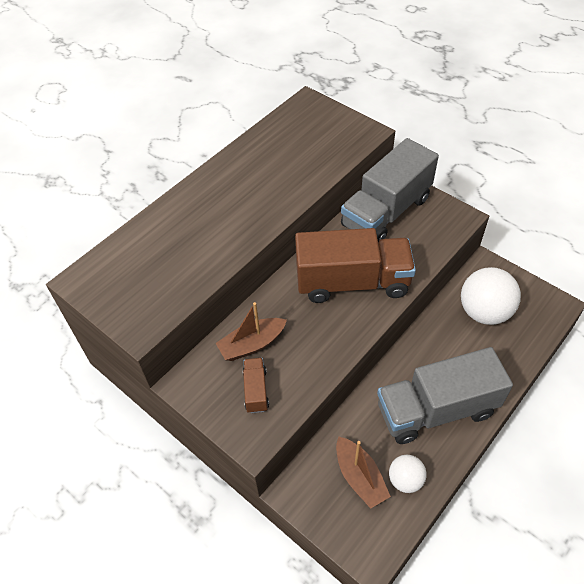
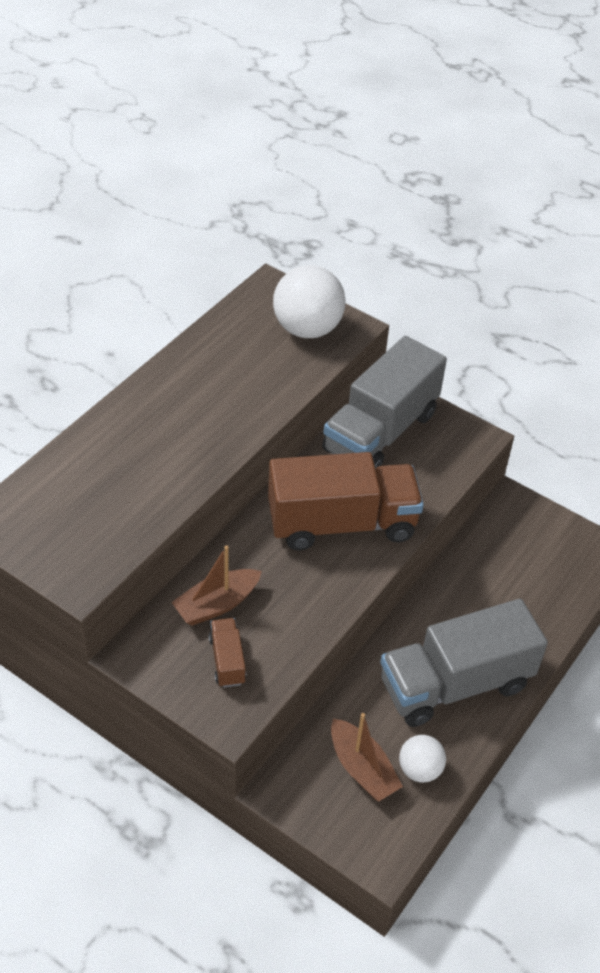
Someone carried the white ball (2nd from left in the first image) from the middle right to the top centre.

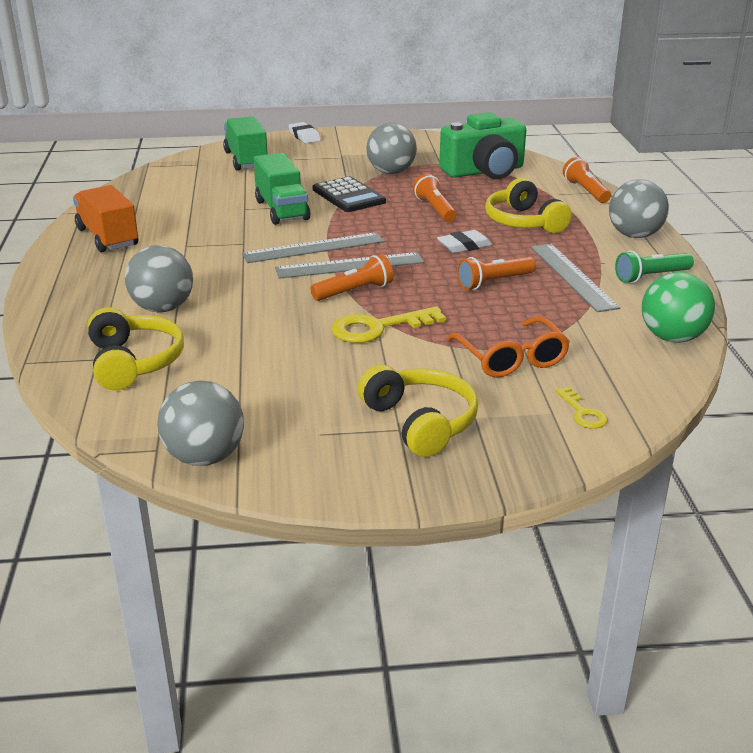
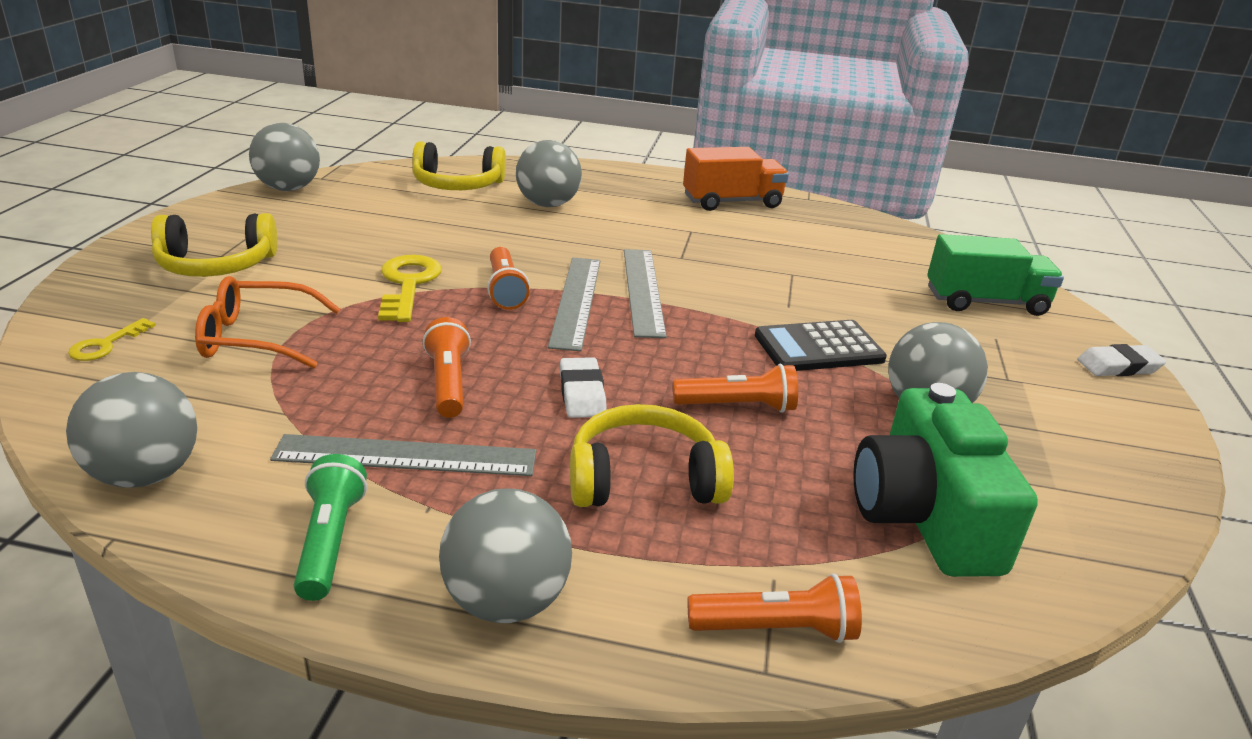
Someone repainted the green ball at the middle right, which became the grey ball (1st from left) at the middle left. Someone rotated the yellow key (2nd from left in the first image) at the middle right by 60 degrees counterclockwise. Someone took away the green truck (2nd from left) at the top centre.

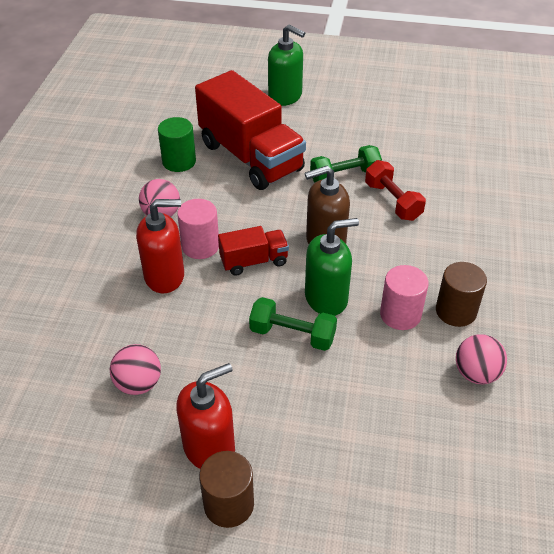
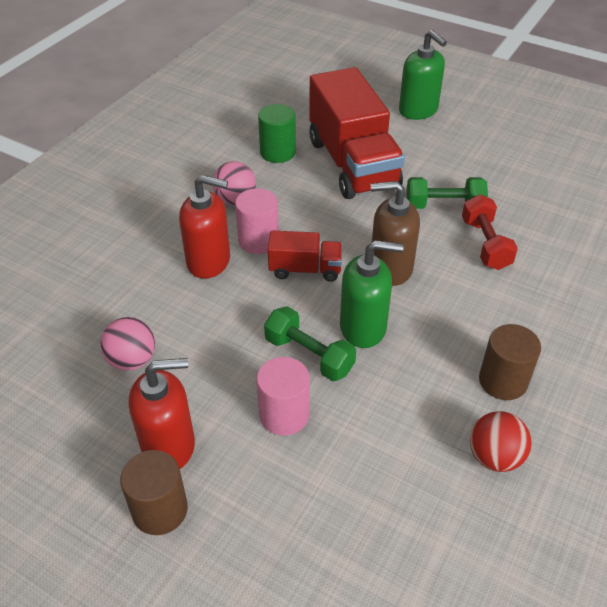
Someone carried the pink cylinder (2nd from left) from the middle right to the centre. Someone repainted the pink ball (3rd from left) at the middle right, which became the red ball at the bottom right.

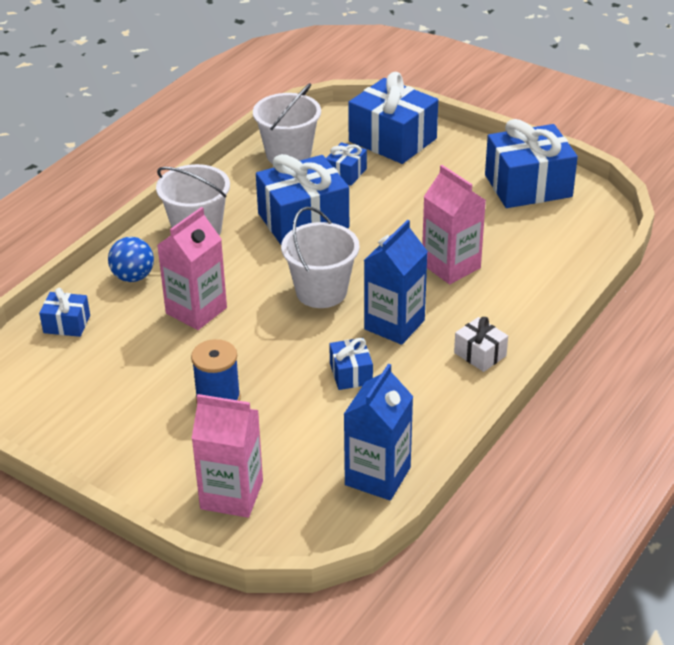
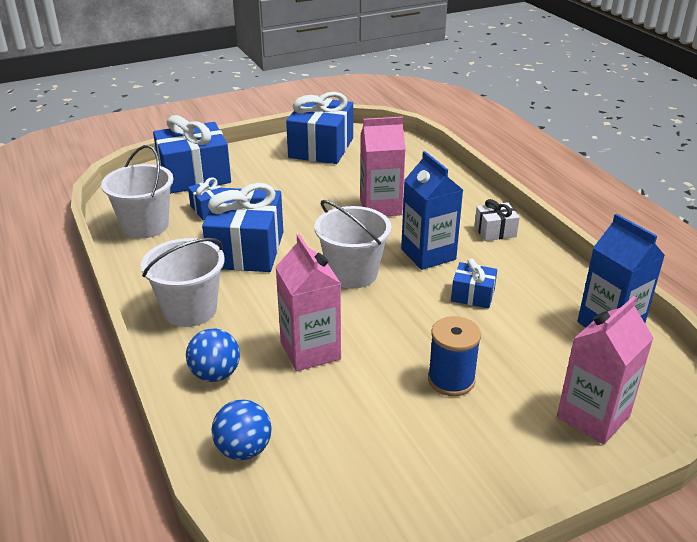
Someone swapped the blue gift (1st from left) at the middle left for the blue ball (2nd from left) at the bottom centre.

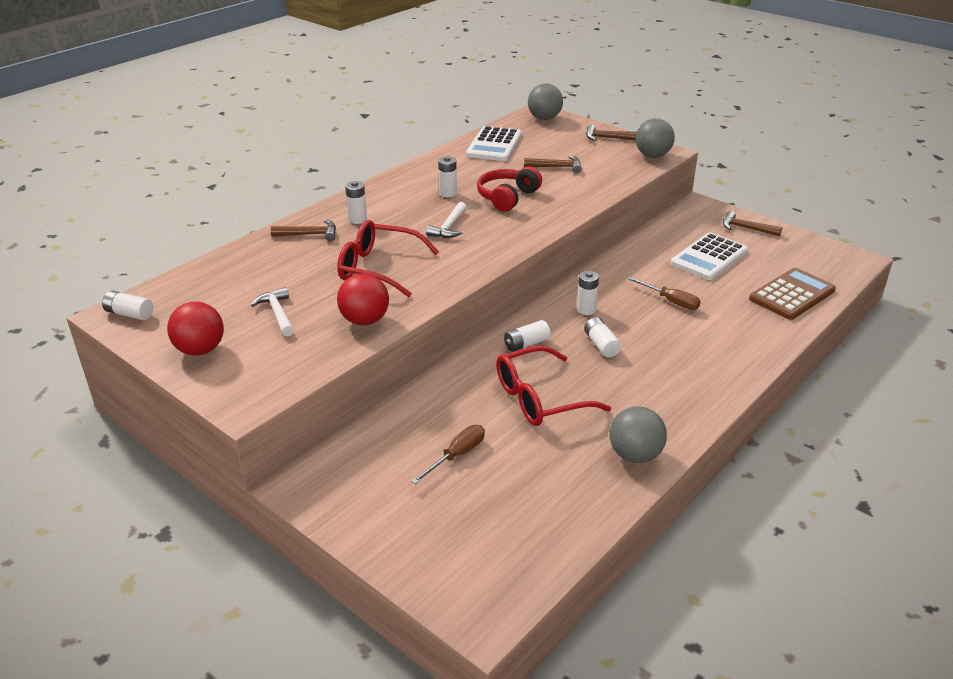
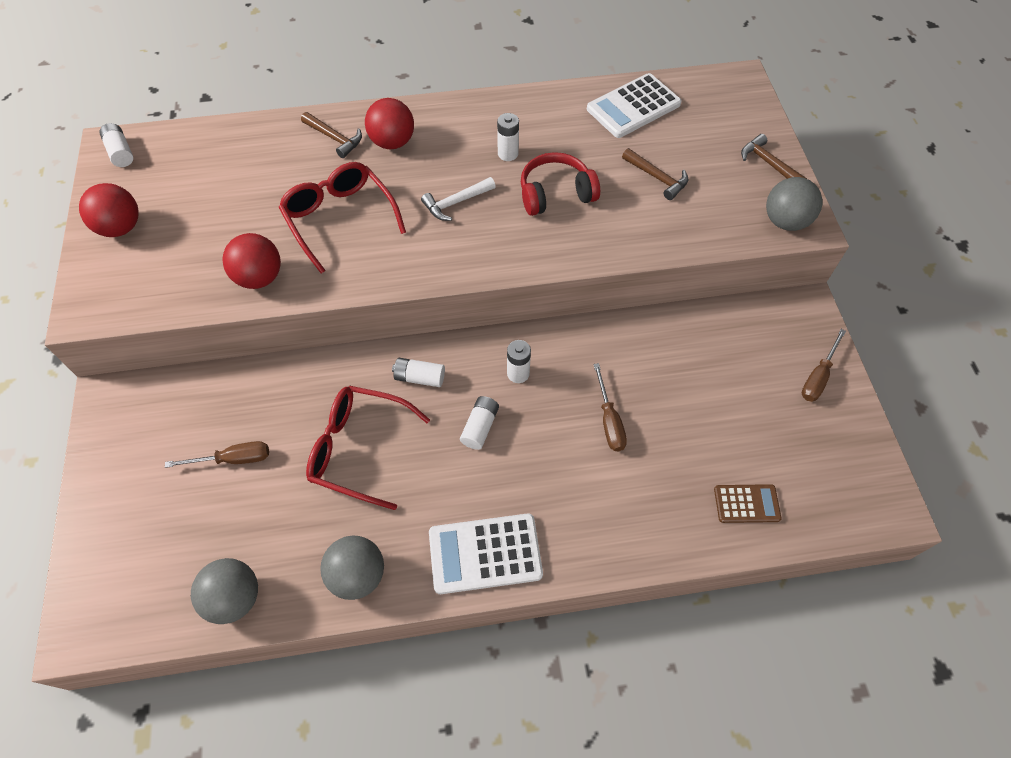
Someone carried the grey ball (1st from left) from the top centre to the bottom left. Someone swapped the white battery (2nd from left) at the top centre for the red ball (3rd from left) at the top centre. Someone carried the white calculator (2nd from left in the first image) from the middle right to the bottom centre. Someone scaled the brown calculator at the middle right by 0.59. Someone swapped the brown hammer (4th from left) at the top right for the brown screwdriver (3rd from left) at the middle right. Someone took away the white hammer (1st from left) at the middle left.

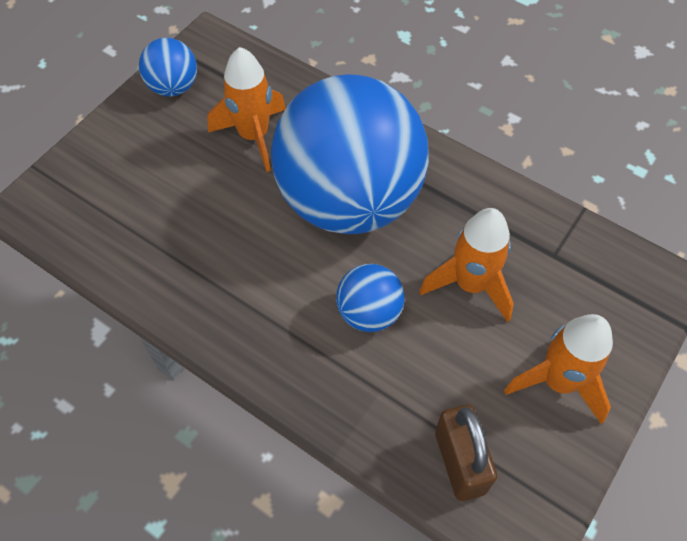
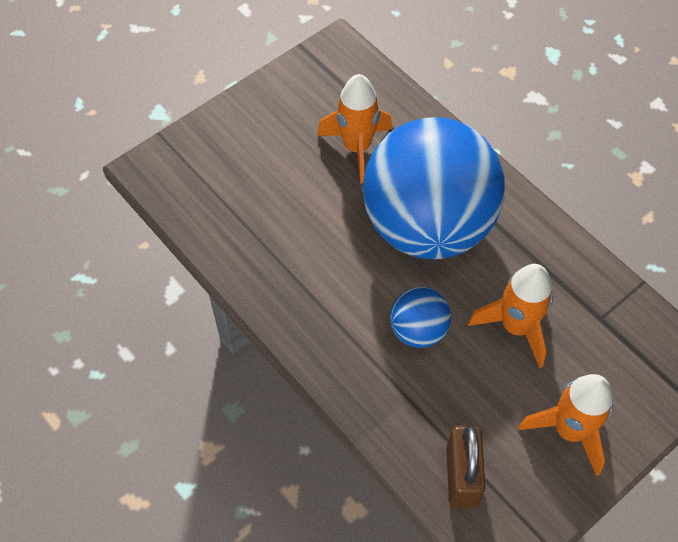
Someone took away the blue ball (1st from left) at the top left.

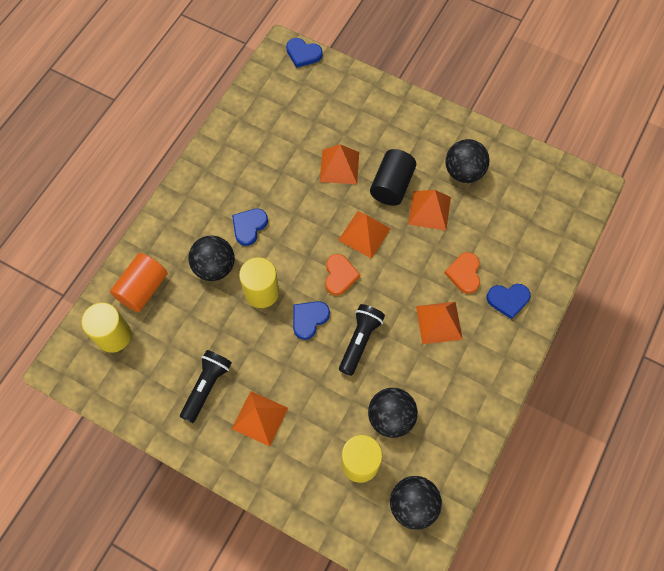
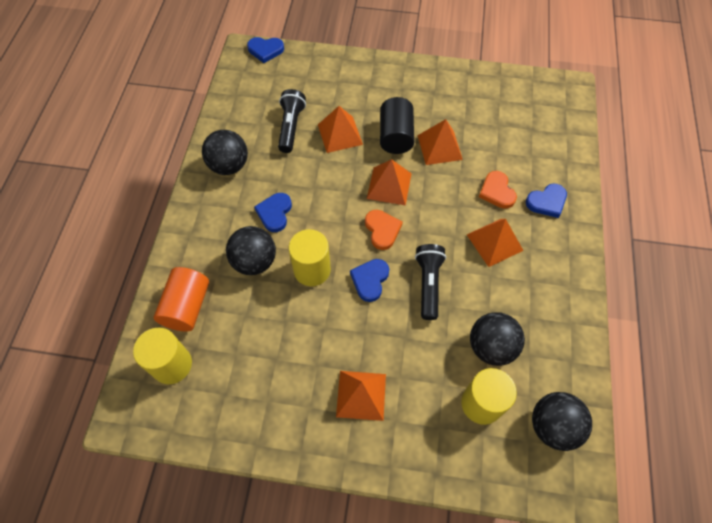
Someone carried the black ball (4th from left in the first image) from the top right to the top left. Someone carried the black flashlight (1st from left) from the bottom left to the top centre.

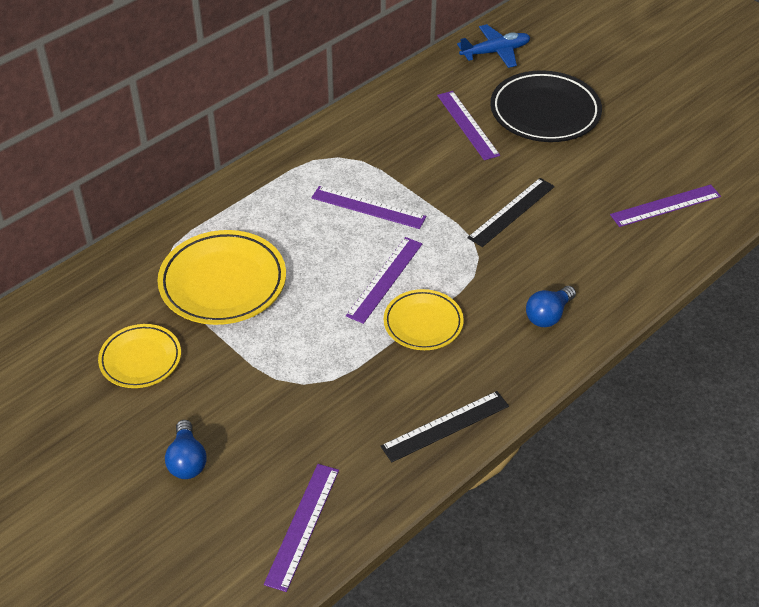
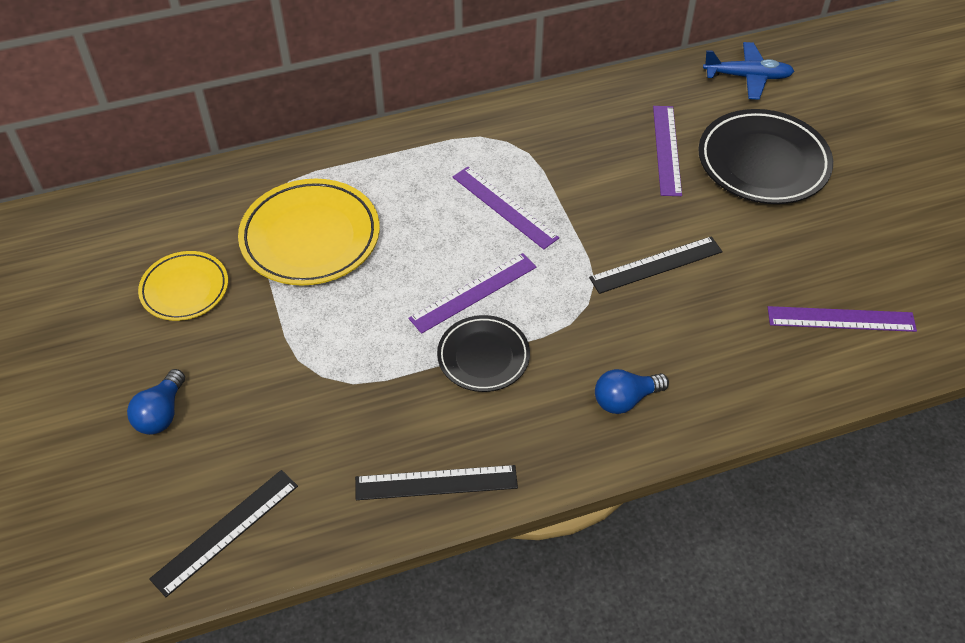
Someone repainted the purple ruler (1st from left) at the bottom centre, which became the black ruler (1st from left) at the bottom left. Someone repainted the yellow plate (3rd from left) at the centre, which became the black plate (1st from left) at the centre.

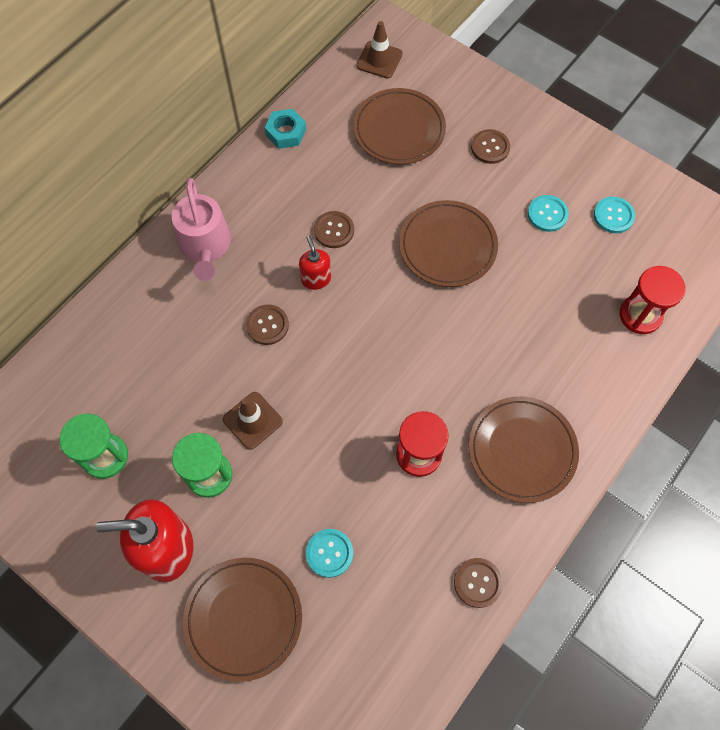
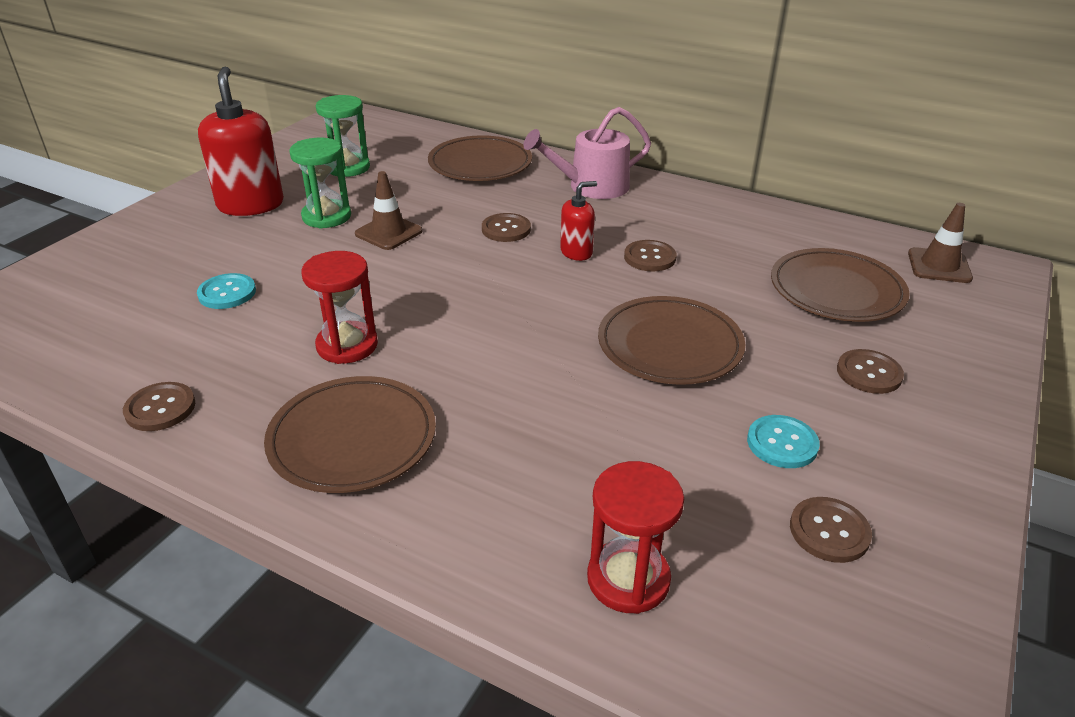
Someone carried the brown plate (1st from left in the first image) from the bottom centre to the top centre. Someone repainted the turquoise button (3rd from left) at the top right, which became the brown button (4th from left) at the bottom right. Someone took away the turquoise nut at the top centre.

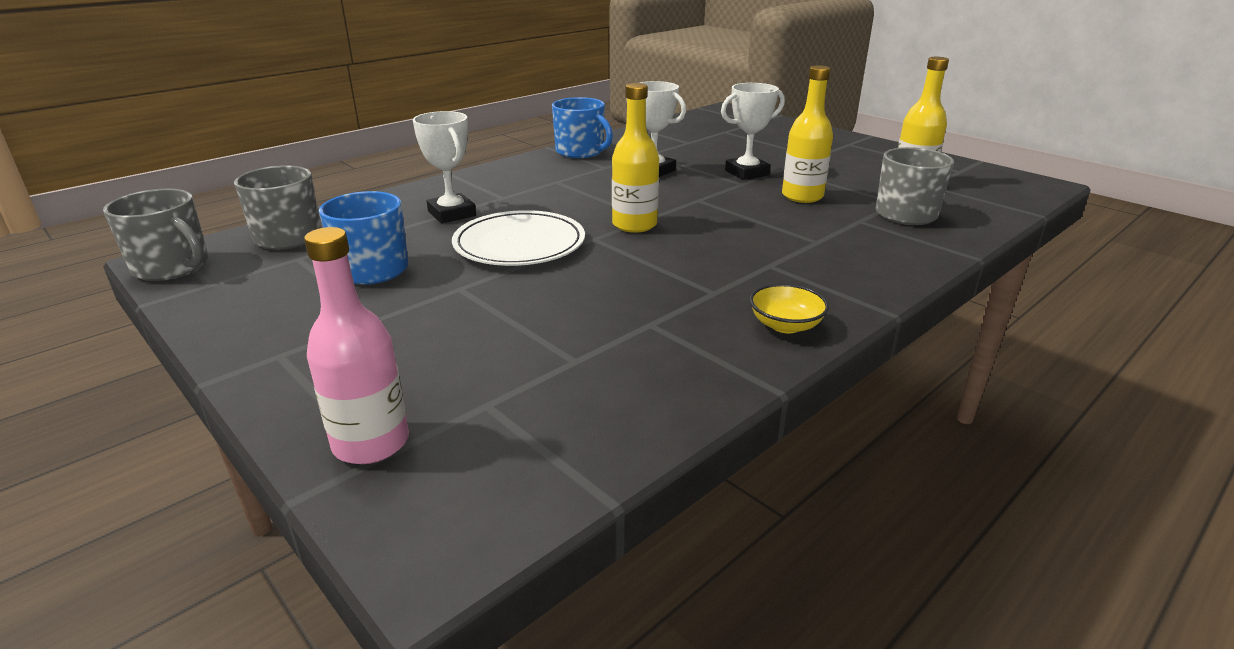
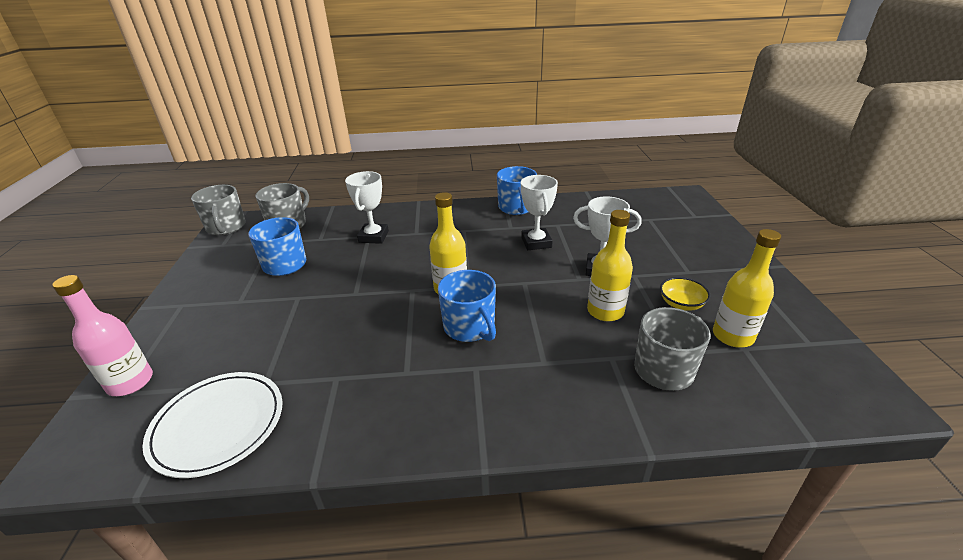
Someone carried the white plate from the centre to the bottom left. Someone put down the blue mug (2nd from left) at the centre. Someone carried the yellow bowl from the centre to the middle right.

